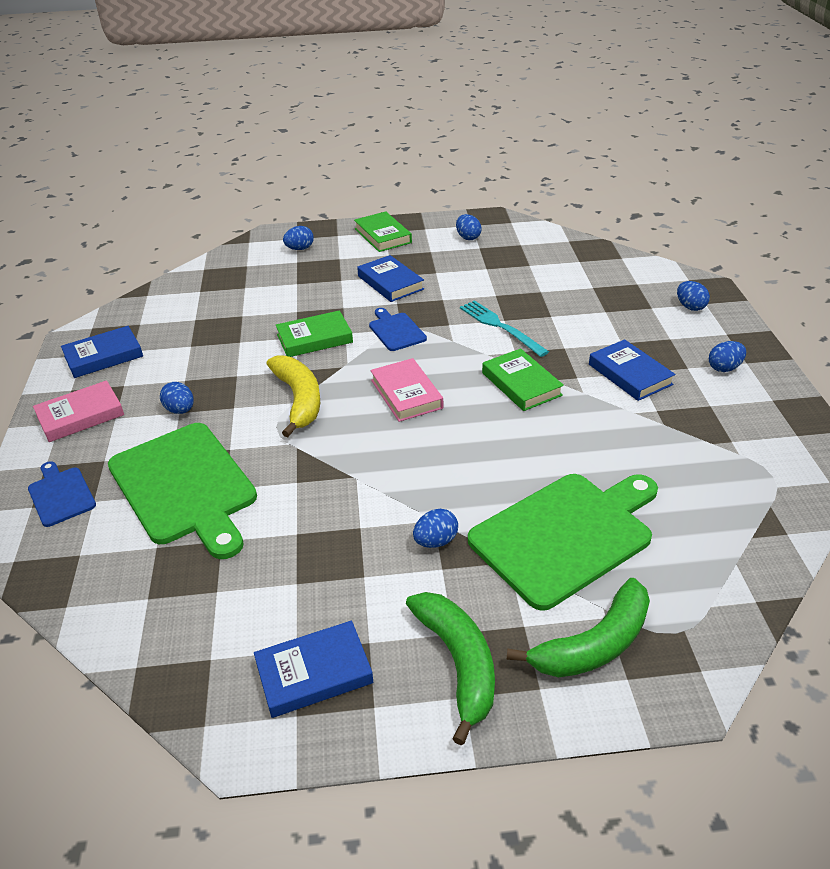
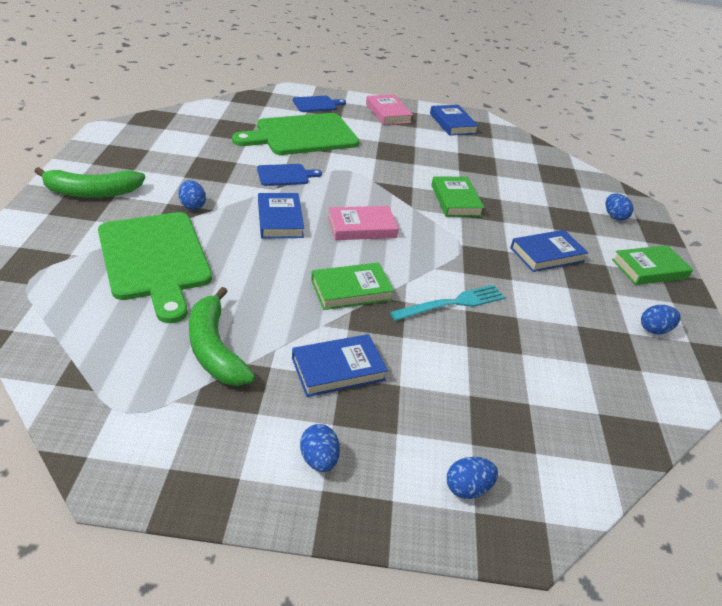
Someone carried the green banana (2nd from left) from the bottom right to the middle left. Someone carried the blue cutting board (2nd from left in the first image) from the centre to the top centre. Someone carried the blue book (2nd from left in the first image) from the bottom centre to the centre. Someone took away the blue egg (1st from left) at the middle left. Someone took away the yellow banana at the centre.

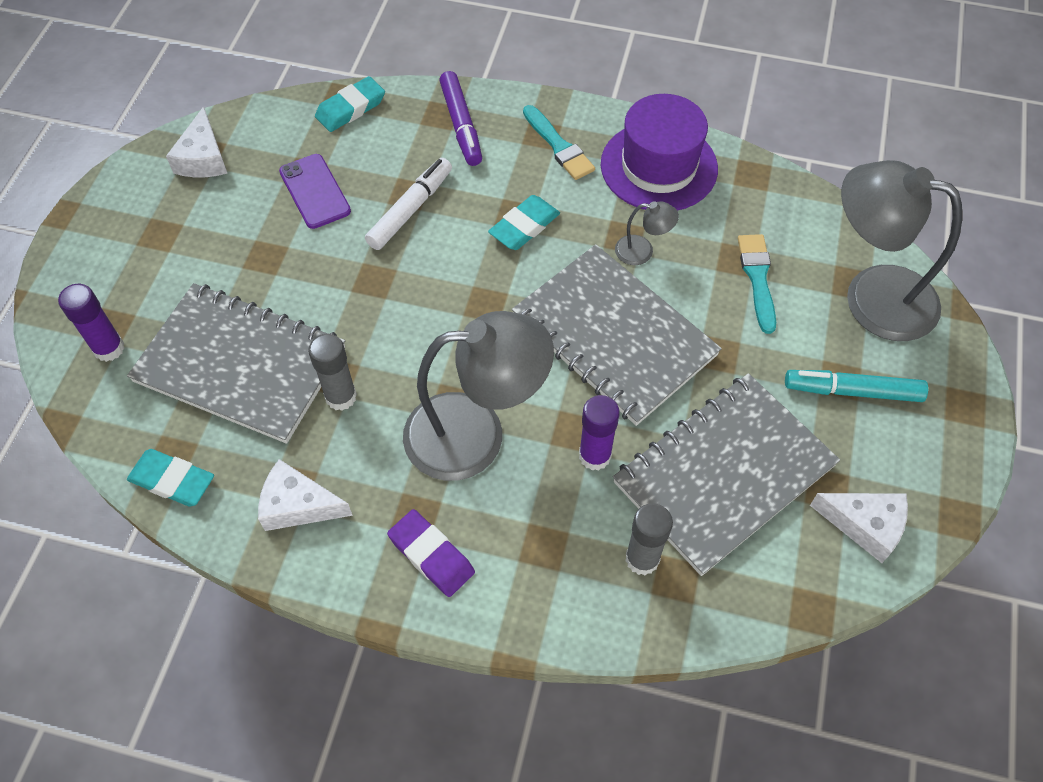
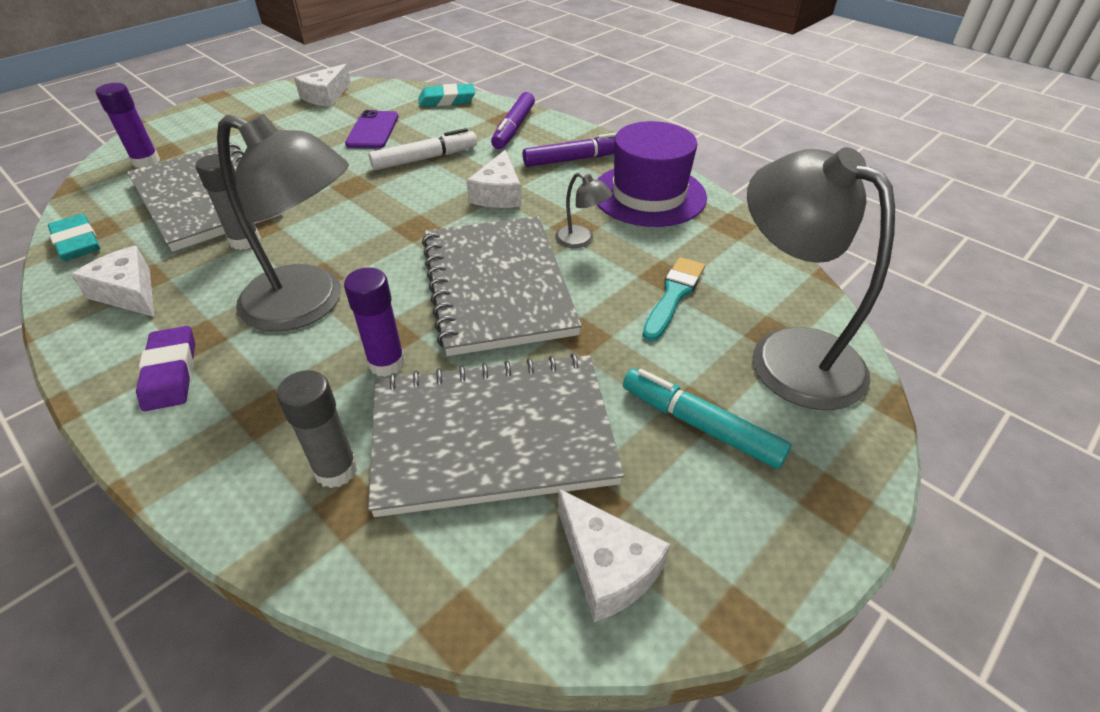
Someone swapped the turquoise eraser (3rd from left) at the top centre for the white cheese (3rd from left) at the top centre. Someone swapped the turquoise brush (1st from left) at the top centre for the purple marker (2nd from left) at the top centre.

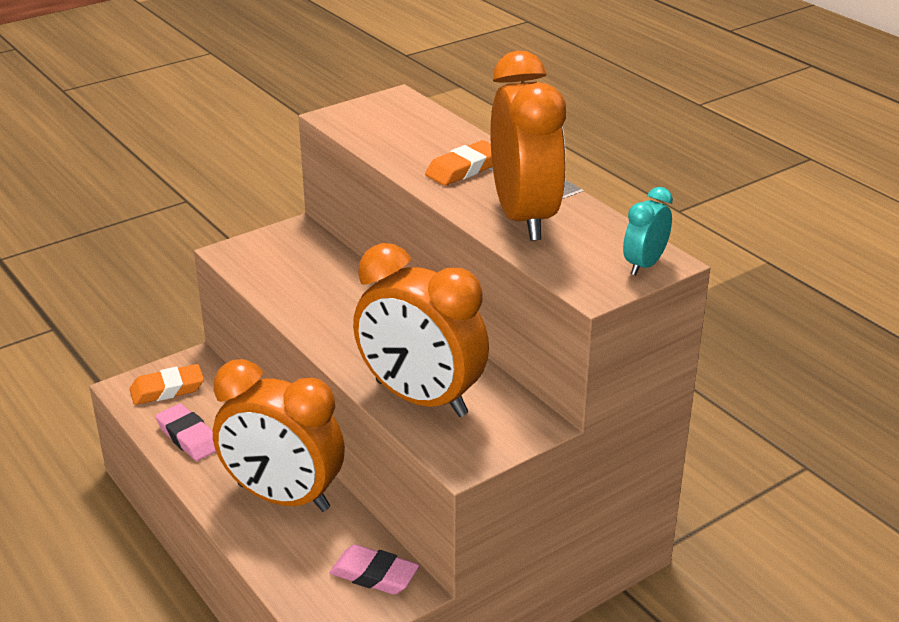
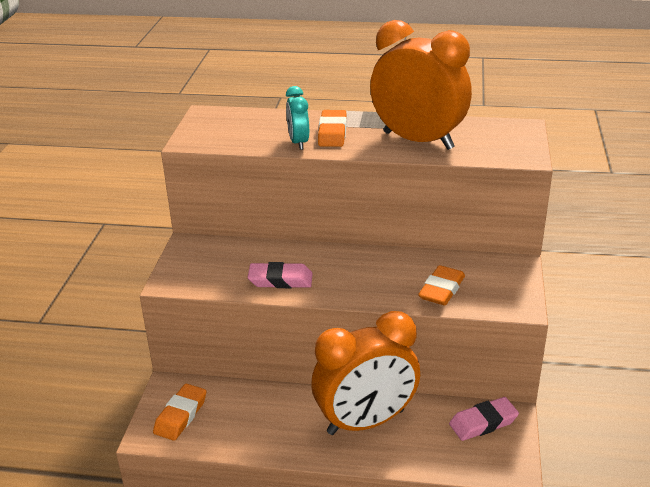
Someone carried the pink eraser (1st from left) from the bottom left to the centre. Someone carried the turquoise clock from the middle right to the top centre. Someone swapped the orange clock (2nd from left) at the centre for the orange eraser (3rd from left) at the middle right.

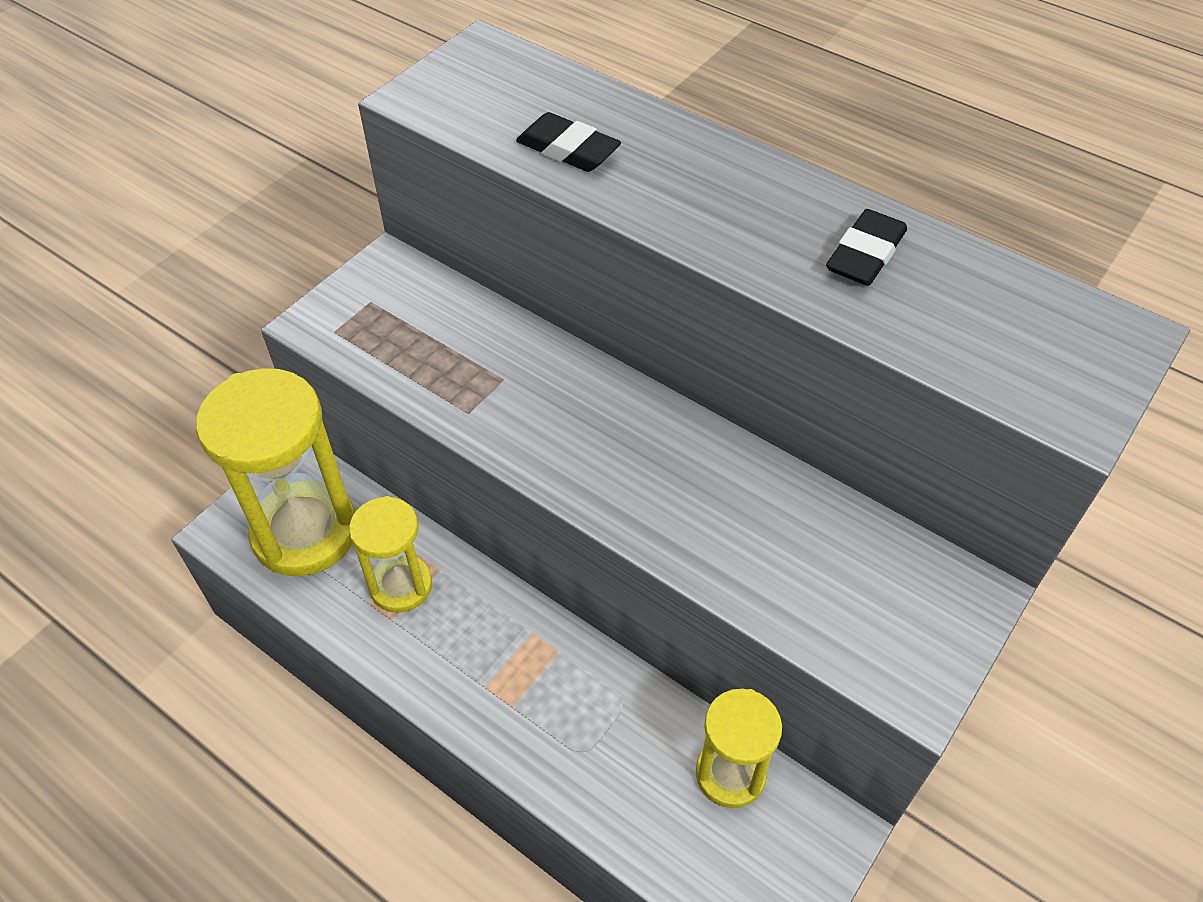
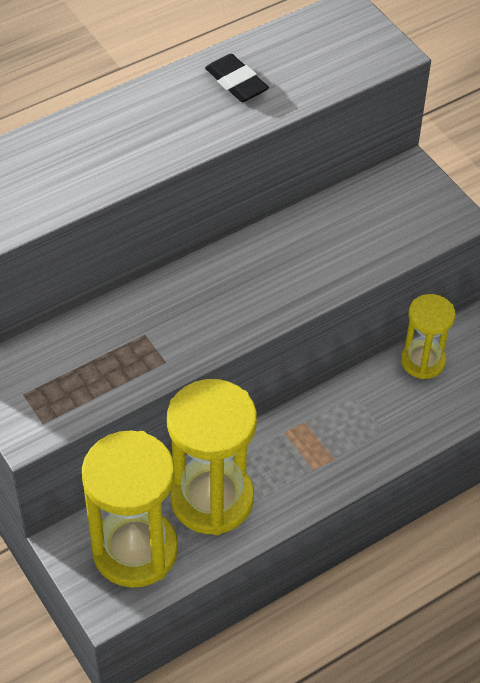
Someone scaled the yellow hourglass (2nd from left) at the middle left by 1.74. Someone took away the black eraser (1st from left) at the top centre.

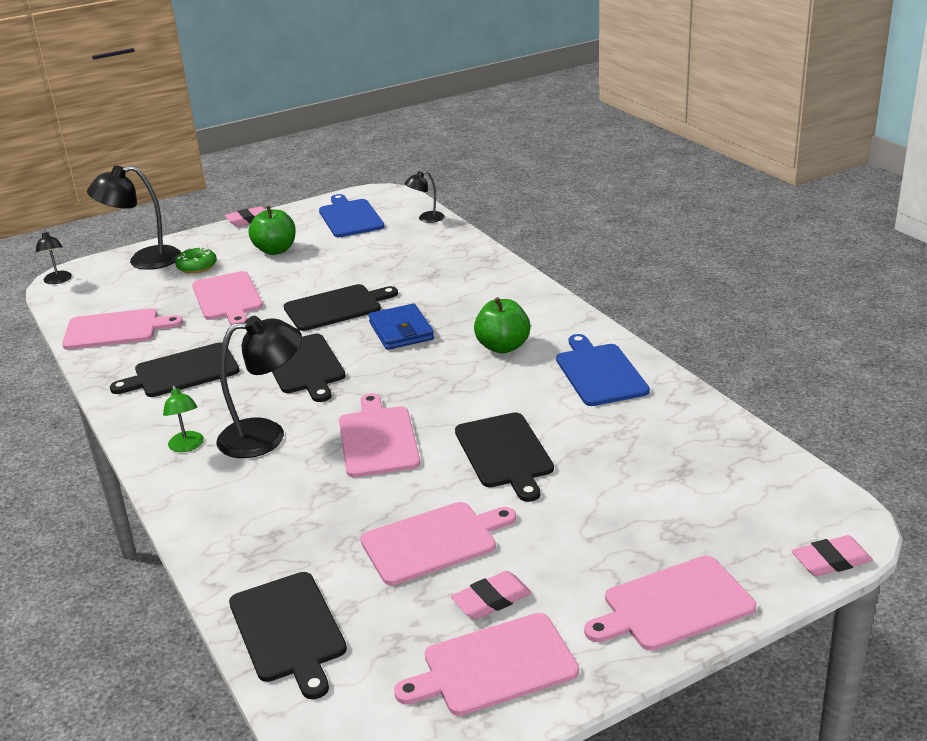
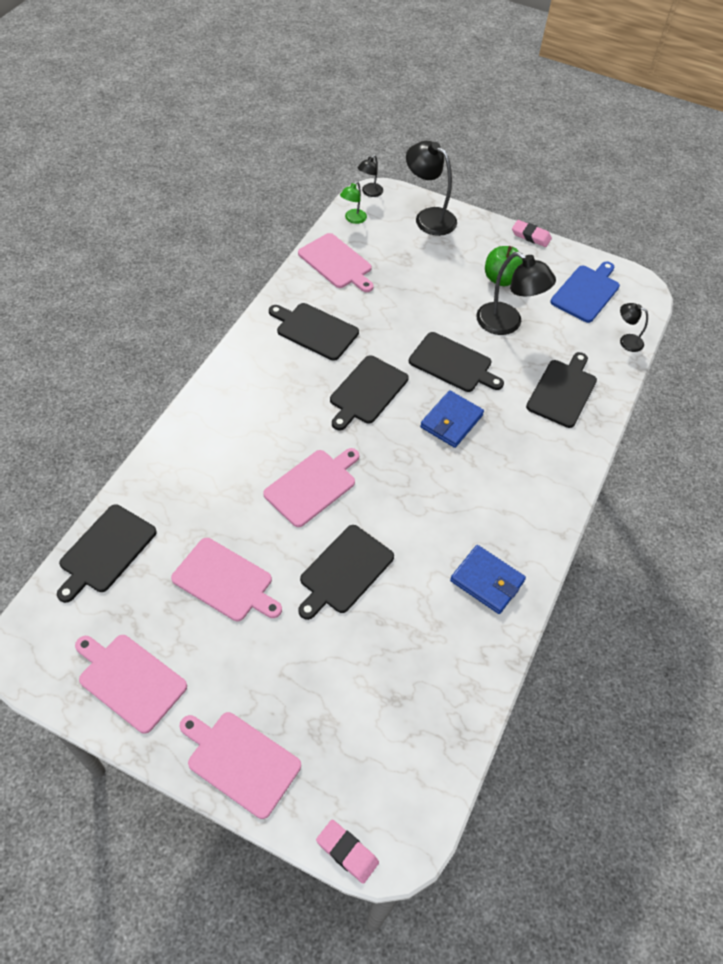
Someone carried the green lamp from the middle left to the top centre. Someone swapped the blue cutting board (2nd from left) at the centre for the blue wallet (2nd from left) at the middle right. Someone carried the black lamp (3rd from left) from the middle left to the top right. Someone put down the black cutting board (6th from left) at the middle right. Someone took away the green donut at the middle left. Someone took away the pink cutting board (2nd from left) at the middle left. Someone took away the pink eraser (2nd from left) at the bottom centre. Someone took away the green apple (2nd from left) at the centre.

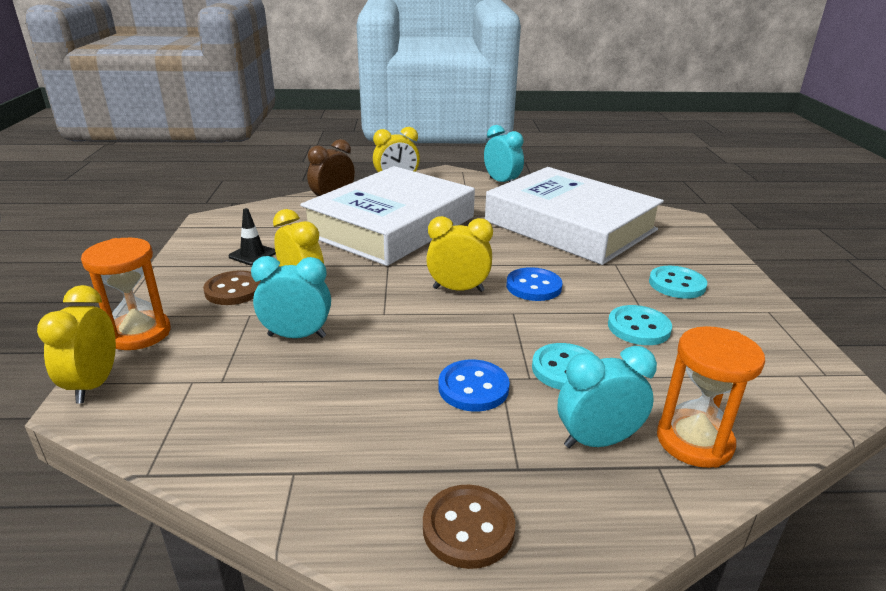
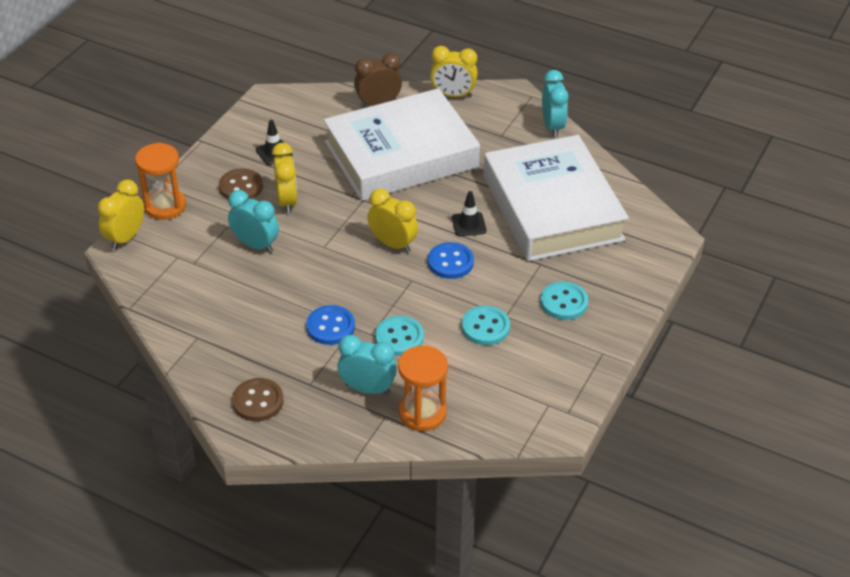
Someone put down the black traffic cone (2nd from left) at the centre.

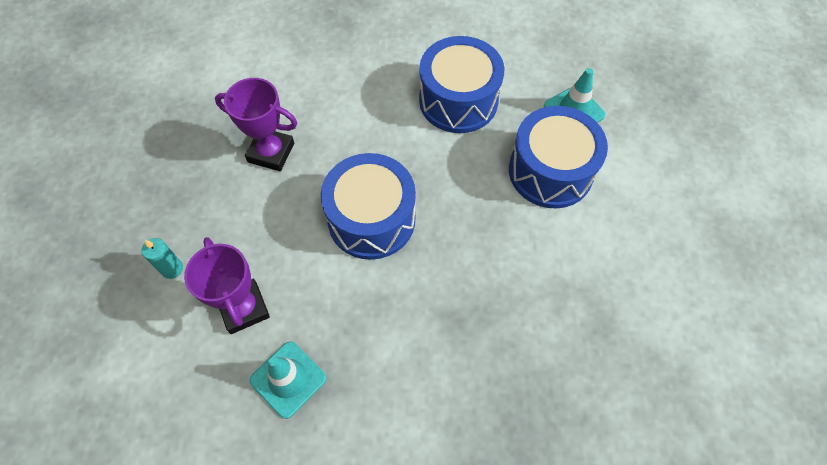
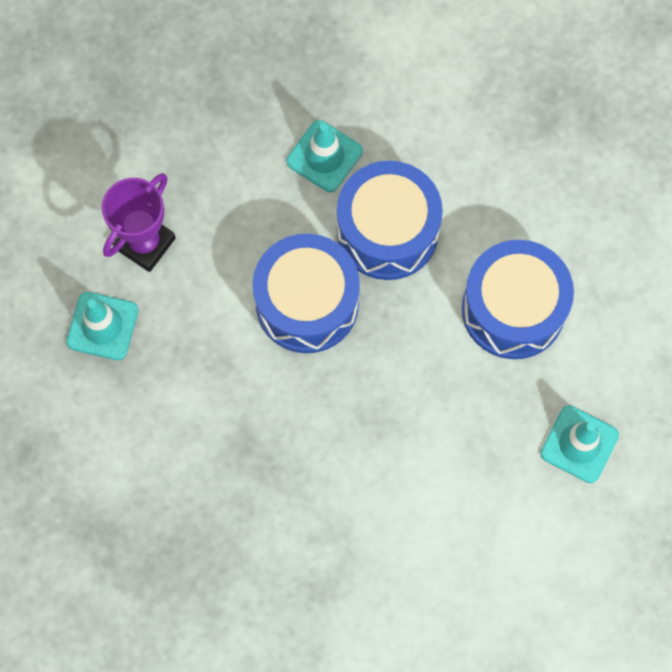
Someone swapped the purple trophy (2nd from left) at the top left for the turquoise traffic cone (2nd from left) at the top centre. Someone carried the blue drum (3rd from left in the first image) from the middle right to the top centre. Someone took away the turquoise candle at the middle left.

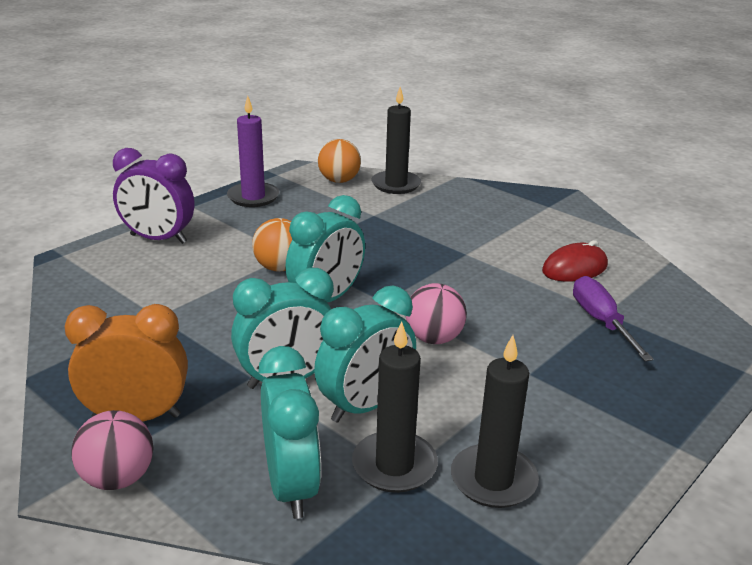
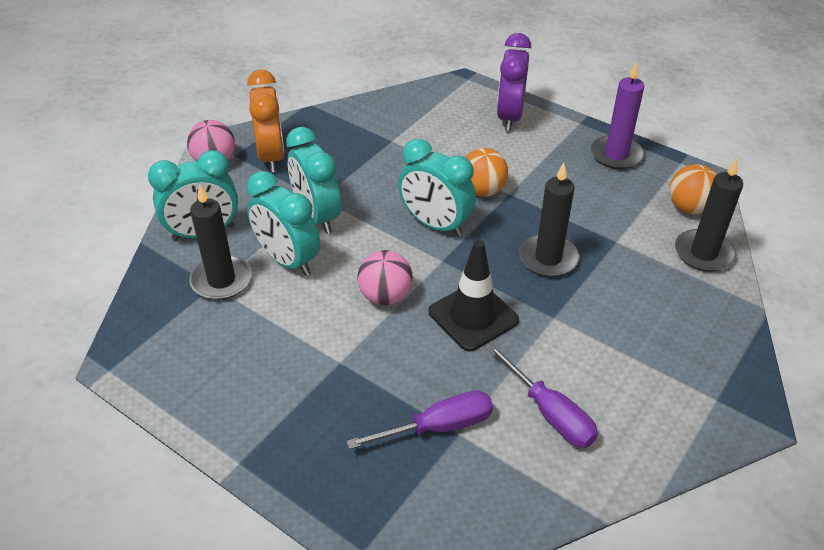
Someone put down the black traffic cone at the centre. Someone swapped the red mouse at the middle right for the purple screwdriver (2nd from left) at the bottom centre. Someone carried the black candle (3rd from left in the first image) from the bottom centre to the centre.

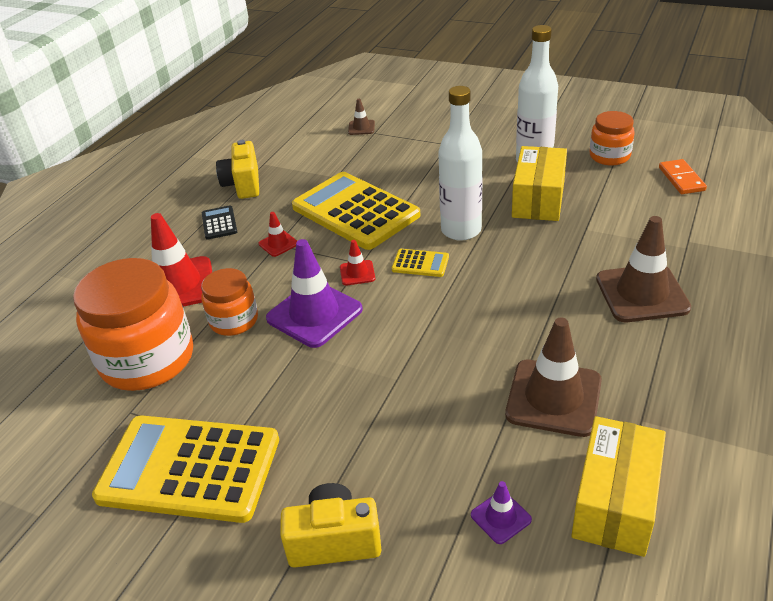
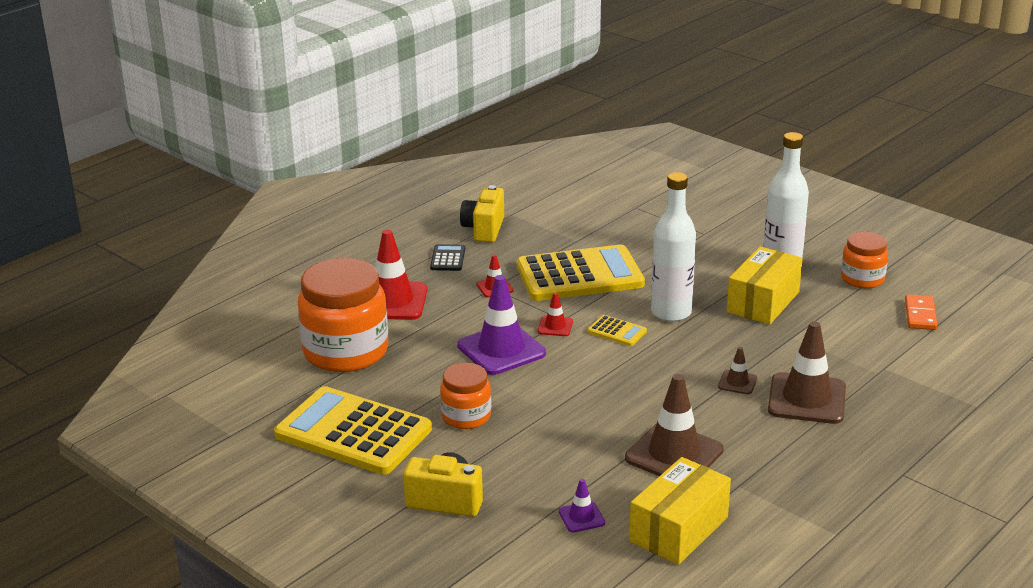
Someone carried the orange jar (2nd from left) from the middle left to the bottom centre. Someone rotated the yellow calculator (2nd from left) at the centre by 105 degrees clockwise. Someone carried the brown traffic cone (1st from left in the first image) from the top centre to the middle right.

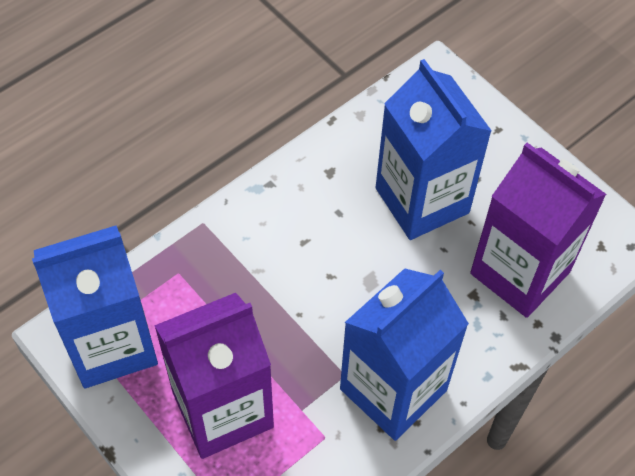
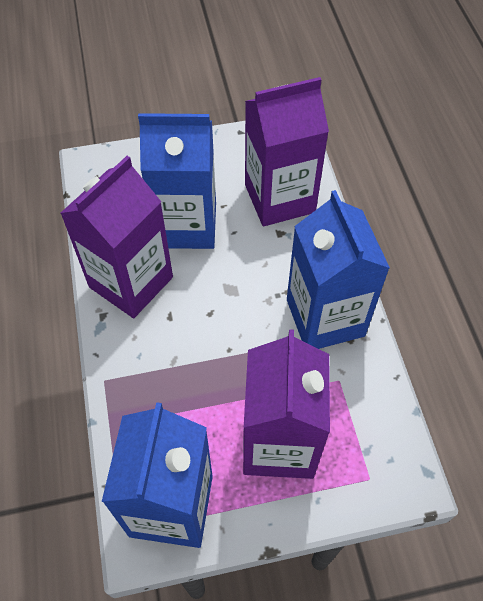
Someone put down the purple carton (1st from left) at the middle left.

